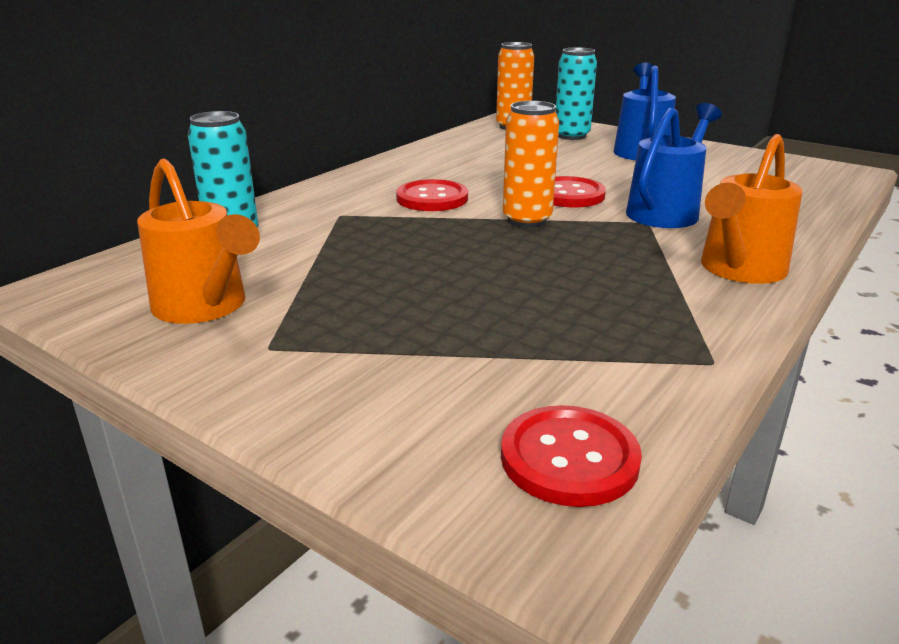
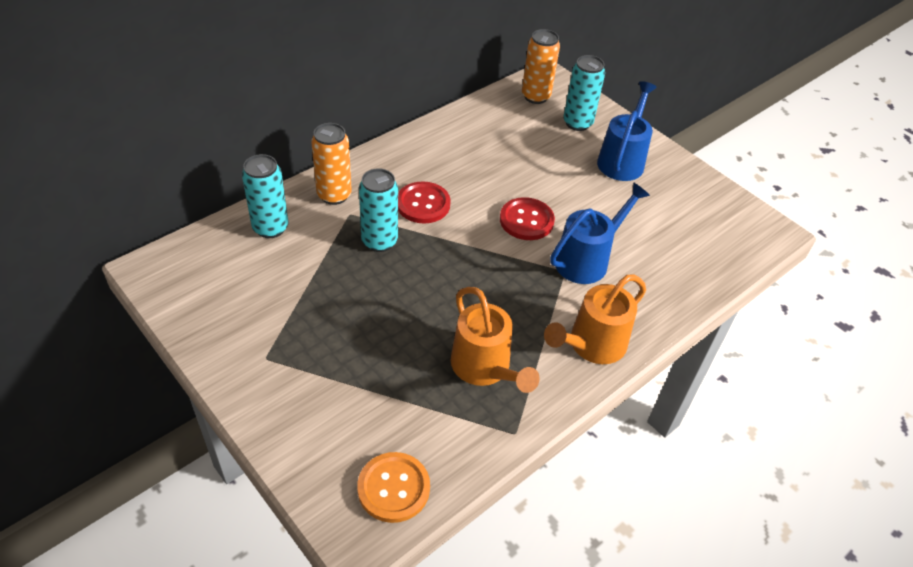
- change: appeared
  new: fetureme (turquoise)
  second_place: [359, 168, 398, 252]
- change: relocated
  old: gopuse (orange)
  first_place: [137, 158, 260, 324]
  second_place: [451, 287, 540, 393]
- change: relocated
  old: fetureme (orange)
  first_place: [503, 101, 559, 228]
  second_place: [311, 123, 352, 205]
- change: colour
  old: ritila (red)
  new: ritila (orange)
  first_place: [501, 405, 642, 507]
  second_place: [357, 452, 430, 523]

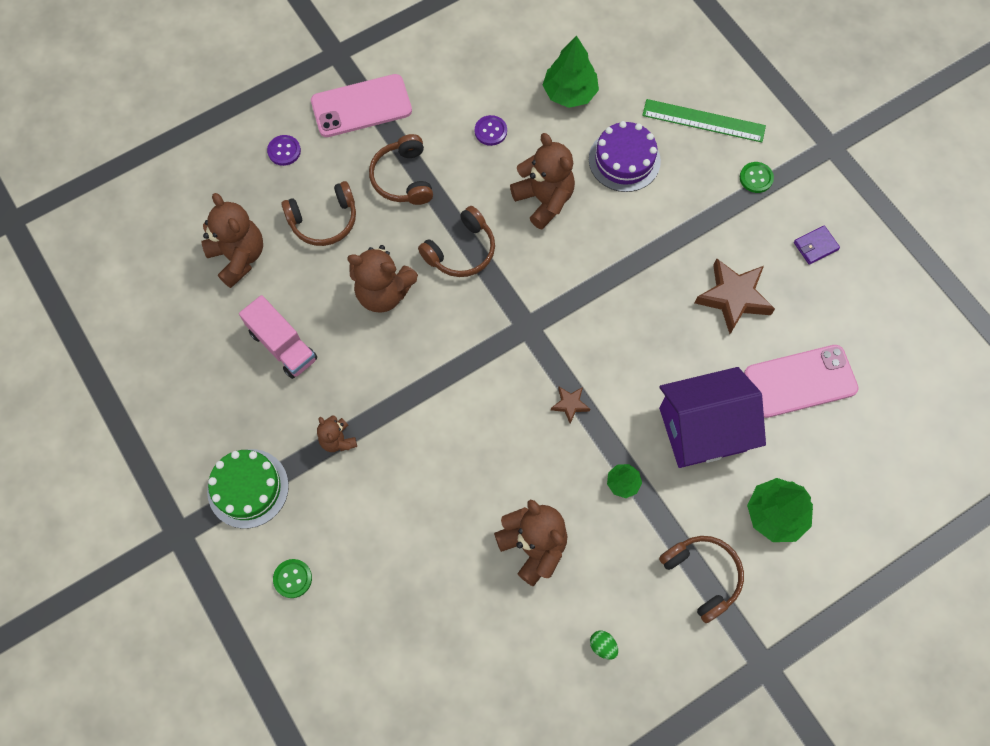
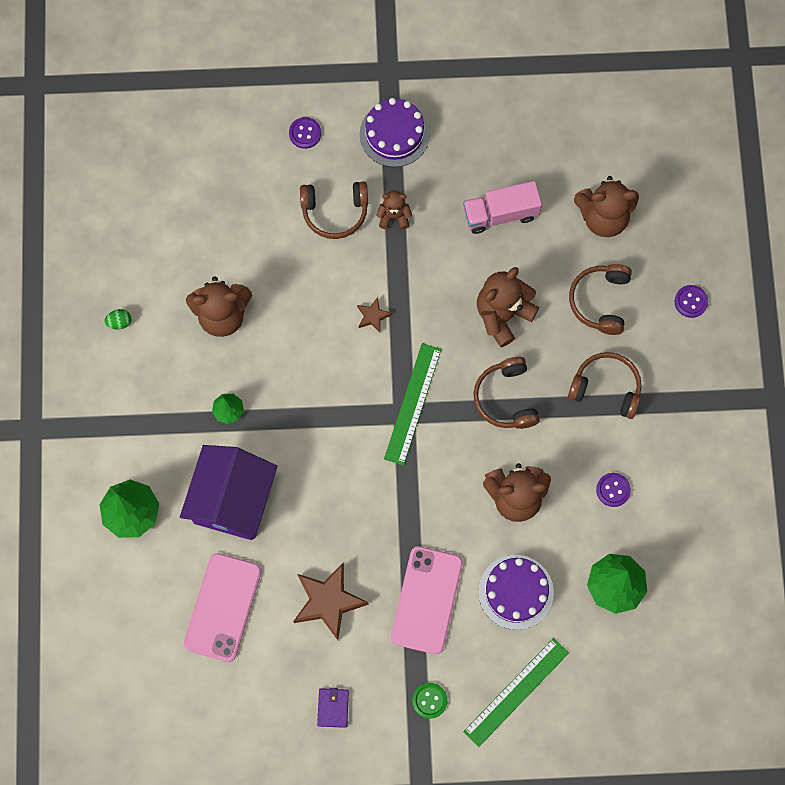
- change: appeared
  new: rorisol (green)
  second_place: [384, 343, 441, 465]
- change: relocated
  old: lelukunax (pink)
  first_place: [311, 74, 412, 137]
  second_place: [391, 546, 463, 654]
- change: relocated
  old: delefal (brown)
  first_place: [551, 387, 590, 424]
  second_place: [357, 297, 392, 332]
- change: relocated
  old: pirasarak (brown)
  first_place: [659, 536, 744, 623]
  second_place: [300, 181, 368, 239]
- change: colour
  old: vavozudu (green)
  new: vavozudu (purple)
  first_place: [207, 449, 289, 528]
  second_place: [360, 98, 430, 167]
- change: colour
  old: ritila (green)
  new: ritila (purple)
  first_place: [273, 559, 312, 598]
  second_place: [289, 117, 321, 149]

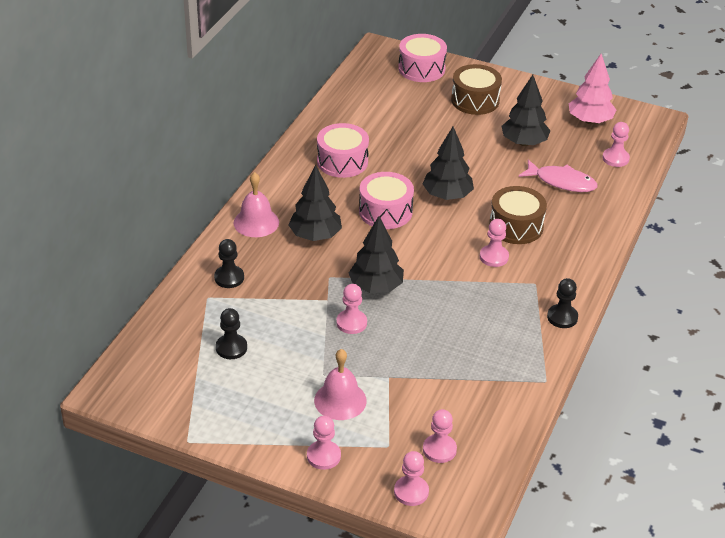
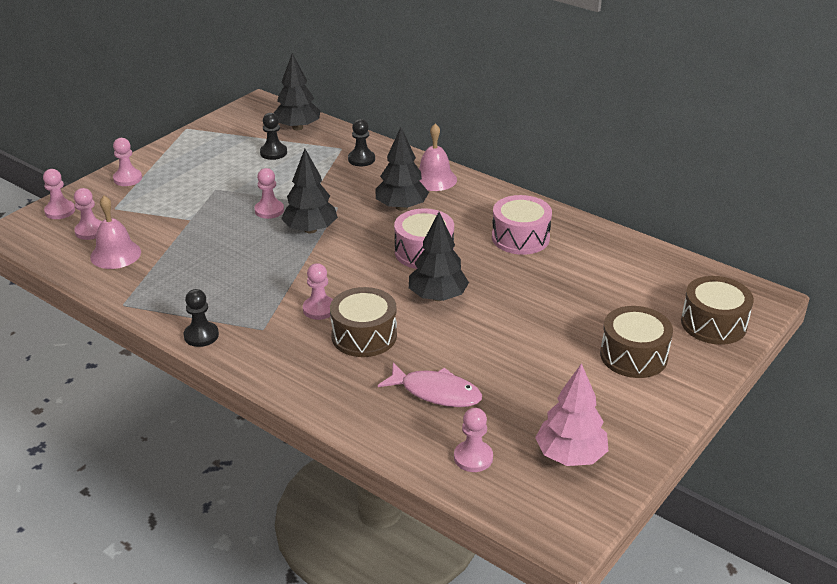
- change: relocated
  old: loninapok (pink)
  first_place: [314, 349, 367, 420]
  second_place: [90, 196, 141, 269]
- change: relocated
  old: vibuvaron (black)
  first_place: [502, 75, 551, 146]
  second_place: [274, 53, 321, 130]
- change: colour
  old: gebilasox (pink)
  new: gebilasox (brown)
  first_place: [398, 34, 447, 82]
  second_place: [681, 276, 754, 345]
- change: spun
  old: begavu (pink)
  first_place: [519, 160, 598, 192]
  second_place: [378, 362, 482, 407]
  degrees: -105

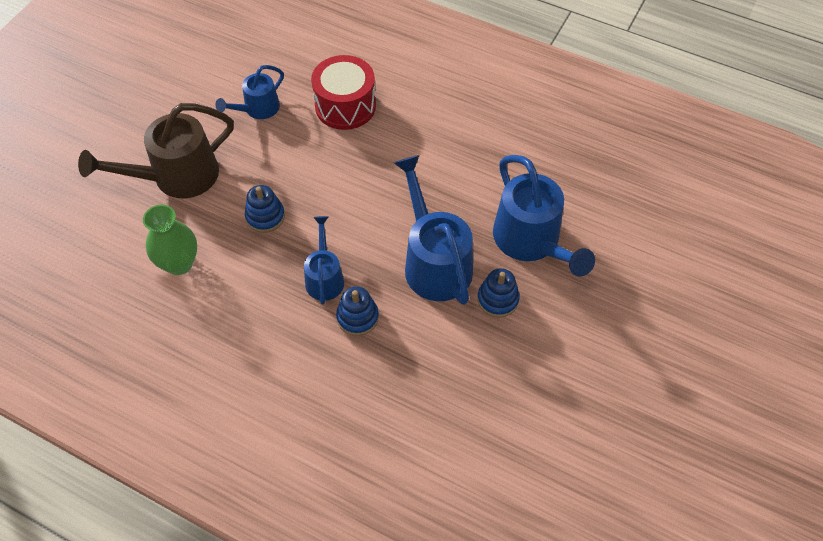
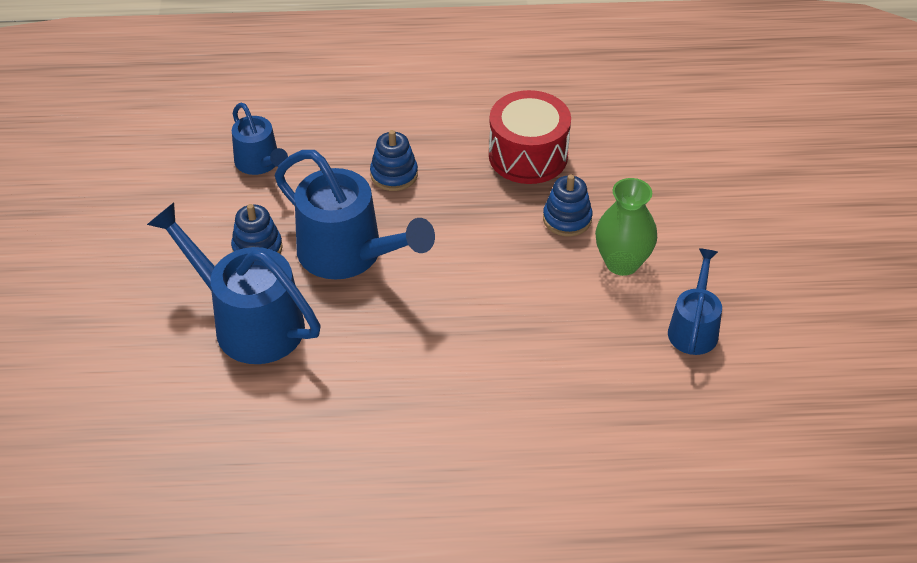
- change: missing
  old: gopuse (brown)
  first_place: [78, 103, 234, 198]
- change: relocated
  old: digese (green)
  first_place: [143, 205, 197, 275]
  second_place: [595, 178, 657, 276]
- change: relocated
  old: gopuse (blue)
  first_place: [304, 216, 344, 305]
  second_place: [232, 103, 288, 175]
- change: relocated
  old: gebilasox (red)
  first_place: [311, 55, 376, 130]
  second_place: [489, 90, 571, 184]

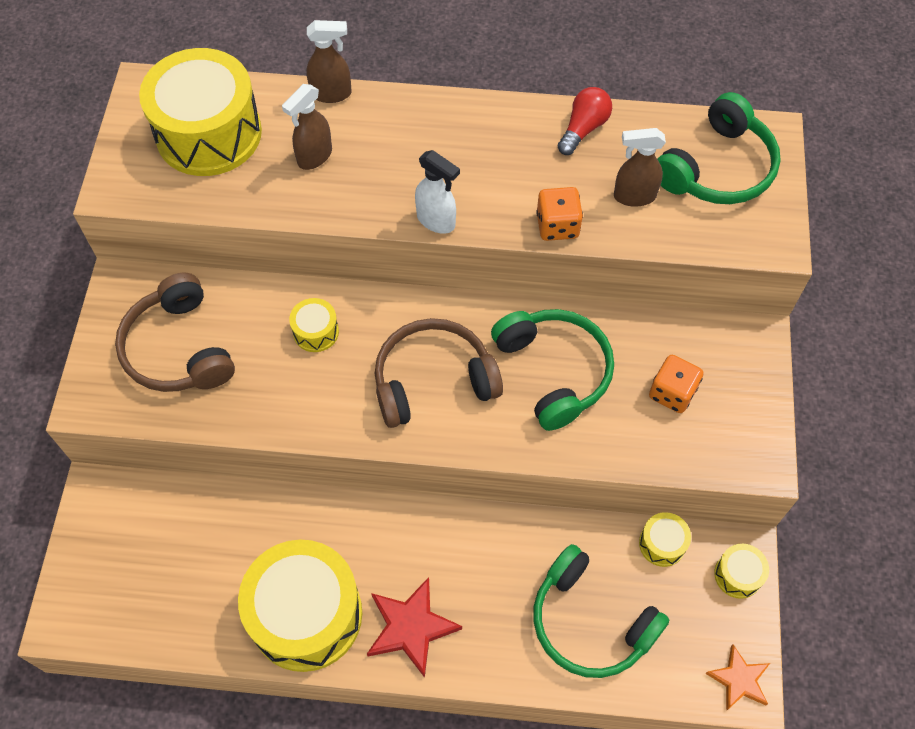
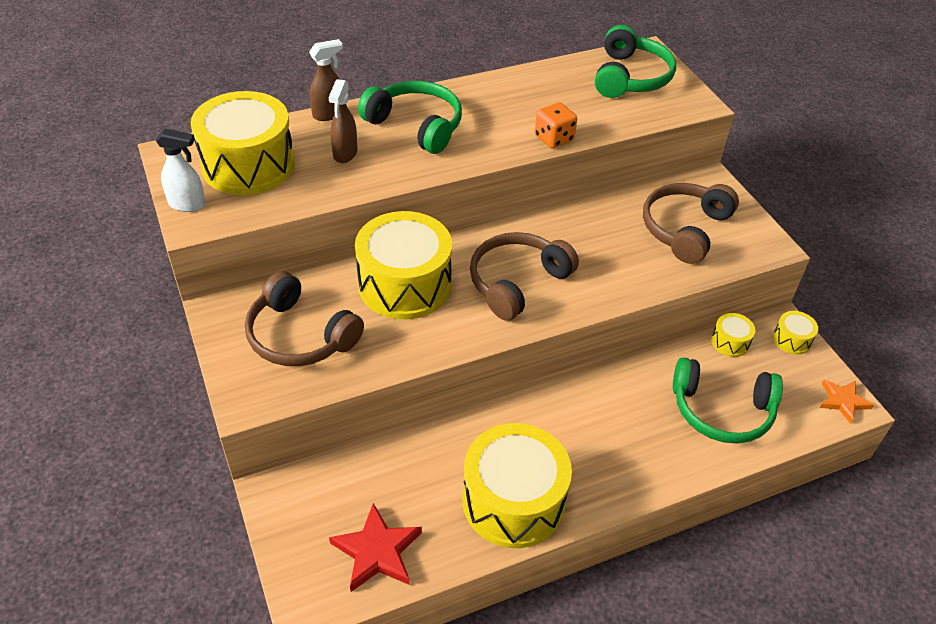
- change: missing
  old: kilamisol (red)
  first_place: [558, 87, 612, 155]
- change: missing
  old: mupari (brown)
  first_place: [614, 128, 666, 207]
- change: relocated
  old: delefal (red)
  first_place: [367, 577, 462, 678]
  second_place: [329, 503, 422, 592]
- change: relocated
  old: mupari (white)
  first_place: [415, 150, 460, 234]
  second_place: [155, 128, 206, 212]
- change: relocated
  old: pirasarak (green)
  first_place: [491, 309, 614, 431]
  second_place: [358, 81, 462, 154]
- change: exchanged
  old: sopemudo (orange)
  new: pirasarak (brown)
  first_place: [649, 355, 704, 413]
  second_place: [643, 183, 739, 264]
- change: size
  old: gebilasox (yellow)
  first_place: [289, 298, 339, 352]
  second_place: [355, 211, 452, 319]
  factor: 2.33

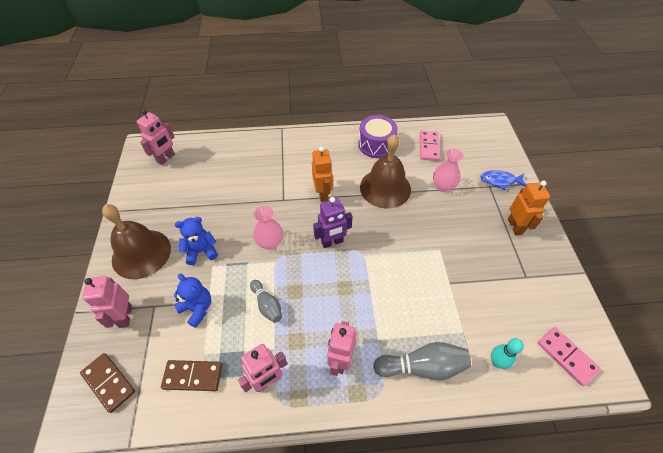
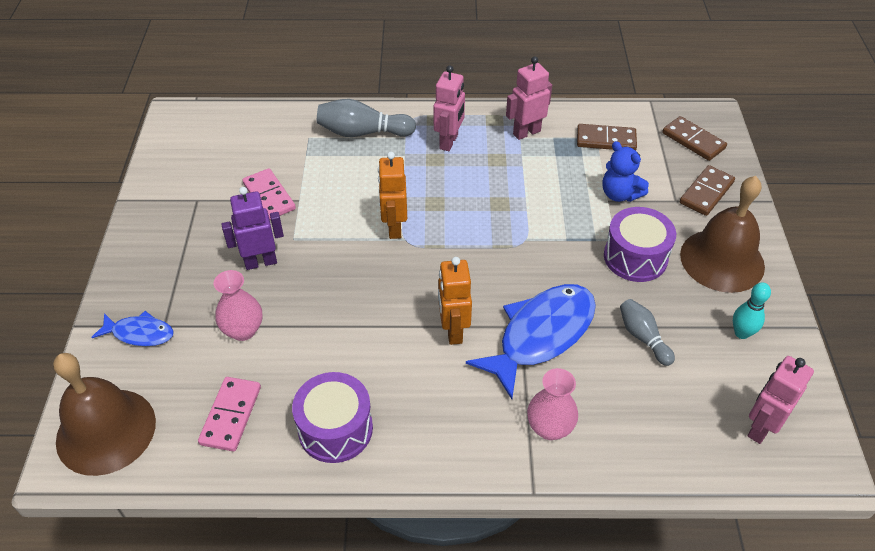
- change: appeared
  new: begavu (blue)
  second_place: [466, 284, 596, 399]
- change: relocated
  old: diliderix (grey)
  first_place: [250, 280, 282, 323]
  second_place: [620, 299, 675, 366]
- change: relocated
  old: digese (pink)
  first_place: [253, 206, 283, 250]
  second_place: [527, 368, 578, 440]
- change: relocated
  old: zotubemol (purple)
  first_place: [313, 197, 352, 248]
  second_place: [221, 187, 284, 270]
- change: relocated
  old: loninapok (brown)
  first_place: [360, 134, 411, 208]
  second_place: [53, 353, 156, 476]
- change: relocated
  old: diliderix (turquoise)
  first_place: [491, 338, 524, 369]
  second_place: [733, 282, 771, 339]
- change: relocated
  old: zotubemol (orange)
  first_place: [508, 180, 551, 235]
  second_place: [378, 152, 407, 239]
- change: relocated
  old: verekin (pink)
  first_place: [538, 327, 601, 386]
  second_place: [243, 168, 296, 220]
- change: exchanged
  old: zotubemol (pink)
  new: verekin (brown)
  first_place: [82, 276, 132, 328]
  second_place: [679, 165, 735, 216]
- change: exchanged
  old: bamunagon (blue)
  new: gebilasox (purple)
  first_place: [175, 217, 218, 265]
  second_place: [604, 207, 676, 282]

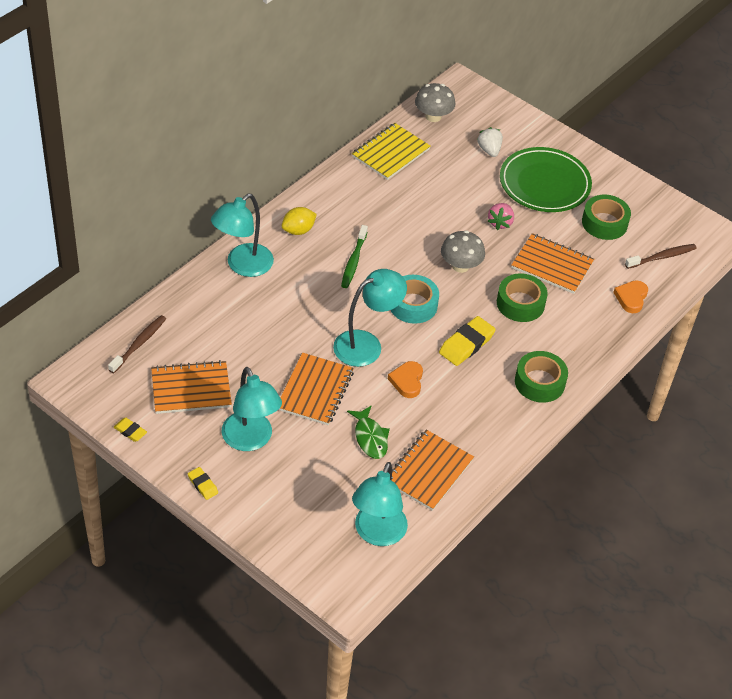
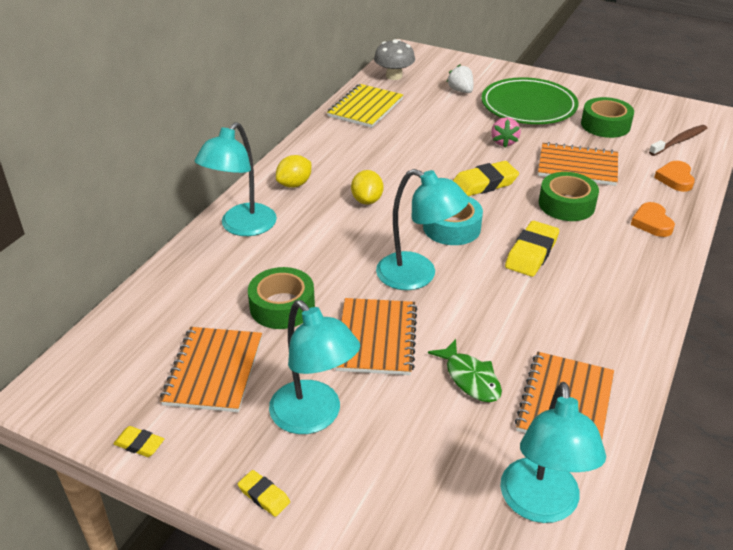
- change: missing
  old: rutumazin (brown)
  first_place: [108, 315, 166, 373]
- change: relocated
  old: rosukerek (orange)
  first_place: [388, 361, 423, 398]
  second_place: [631, 202, 675, 237]
- change: relocated
  old: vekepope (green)
  first_place: [515, 351, 568, 403]
  second_place: [248, 267, 315, 329]
- change: exchanged
  old: rutumazin (green)
  new: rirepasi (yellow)
  first_place: [341, 225, 368, 288]
  second_place: [351, 170, 383, 205]
- change: exchanged
  old: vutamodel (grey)
  new: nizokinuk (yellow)
  first_place: [441, 230, 485, 273]
  second_place: [453, 161, 519, 196]
- change: spun
  old: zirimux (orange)
  first_place: [151, 360, 232, 414]
  second_place: [160, 327, 262, 412]
  degrees: -60
- change: spun
  old: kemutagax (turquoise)
  first_place: [333, 269, 407, 367]
  second_place: [376, 169, 469, 290]
  degrees: 75

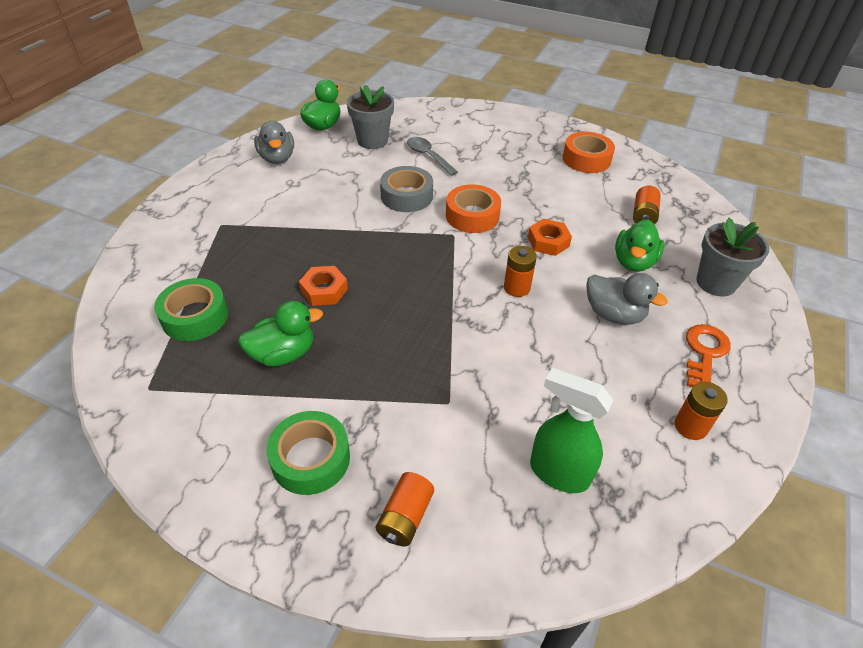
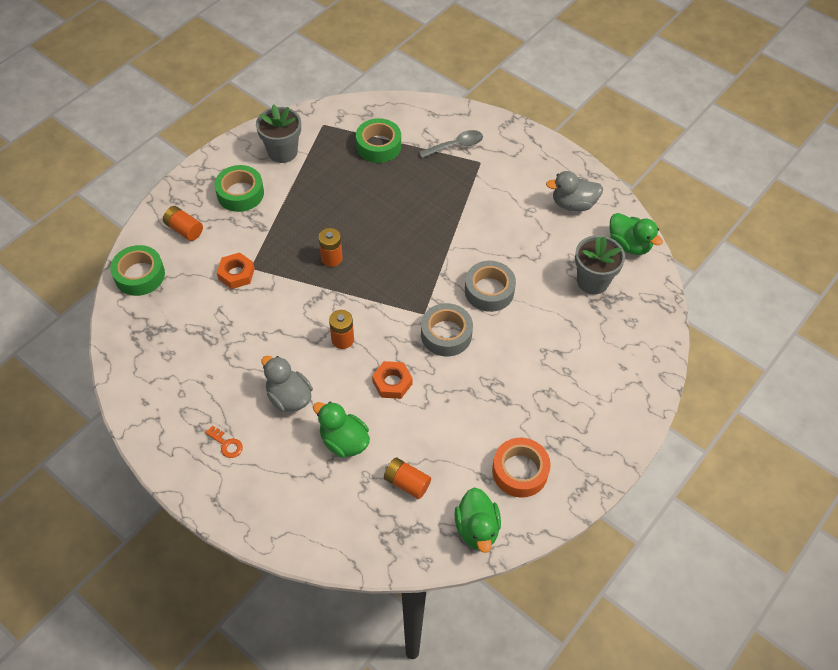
- change: missing
  old: mupari (green)
  first_place: [530, 368, 613, 493]
- change: appeared
  new: vekepope (green)
  second_place: [110, 245, 165, 296]
- change: relocated
  old: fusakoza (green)
  first_place: [238, 301, 323, 366]
  second_place: [454, 488, 501, 553]
- change: relocated
  old: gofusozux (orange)
  first_place: [299, 266, 348, 306]
  second_place: [217, 252, 255, 289]
- change: relocated
  old: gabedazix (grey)
  first_place: [407, 137, 458, 176]
  second_place: [419, 130, 483, 158]
- change: relocated
  old: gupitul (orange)
  first_place: [674, 382, 728, 440]
  second_place: [319, 228, 343, 267]
- change: relocated
  old: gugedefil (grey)
  first_place: [696, 218, 769, 296]
  second_place: [256, 104, 301, 163]
- change: colour
  old: vekepope (orange)
  new: vekepope (grey)
  first_place: [446, 184, 501, 233]
  second_place: [421, 303, 473, 356]
- change: spun
  old: fusakoza (grey)
  first_place: [586, 273, 668, 325]
  second_place: [262, 356, 313, 412]
  degrees: 90
- change: size
  old: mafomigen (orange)
  first_place: [686, 324, 731, 387]
  second_place: [205, 426, 243, 458]
  factor: 0.6

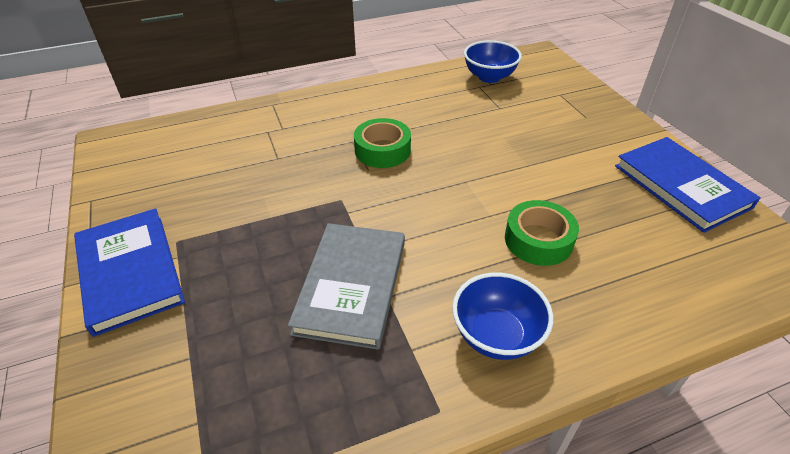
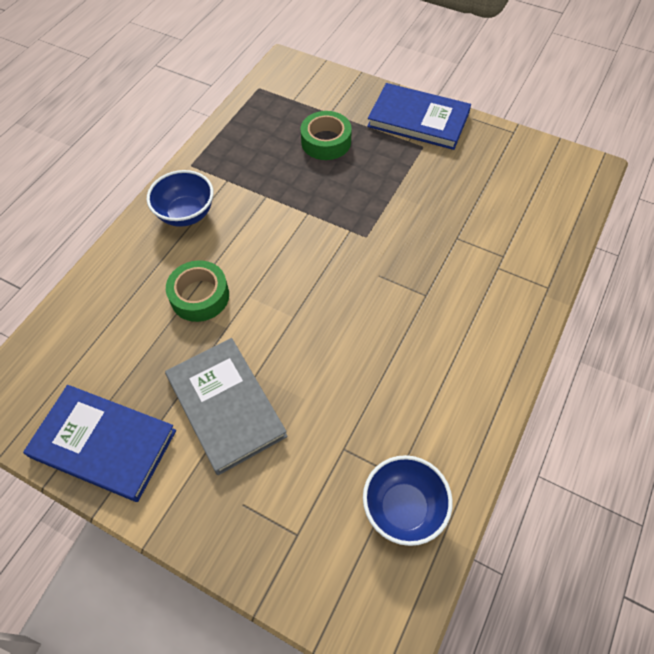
- change: relocated
  old: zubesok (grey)
  first_place: [288, 223, 405, 350]
  second_place: [165, 338, 288, 475]
- change: relocated
  old: vekepope (green)
  first_place: [354, 118, 411, 168]
  second_place: [300, 111, 352, 160]

